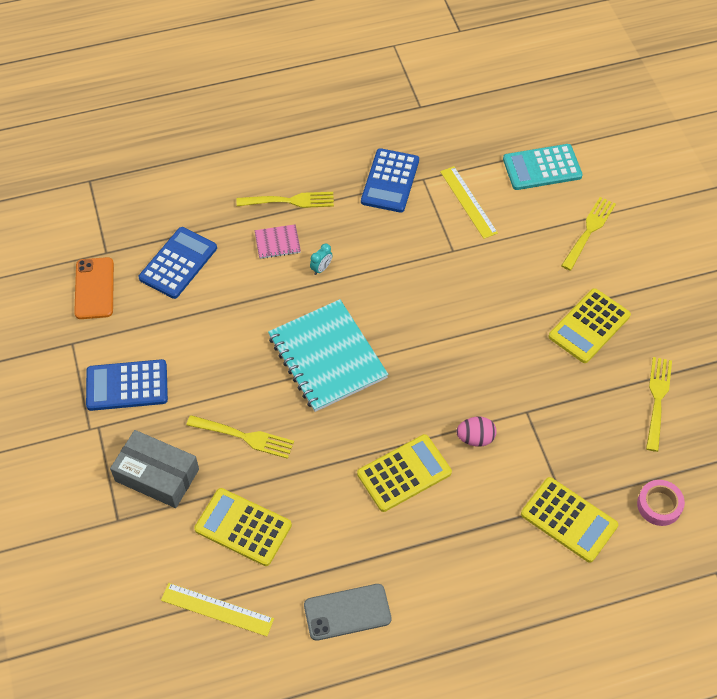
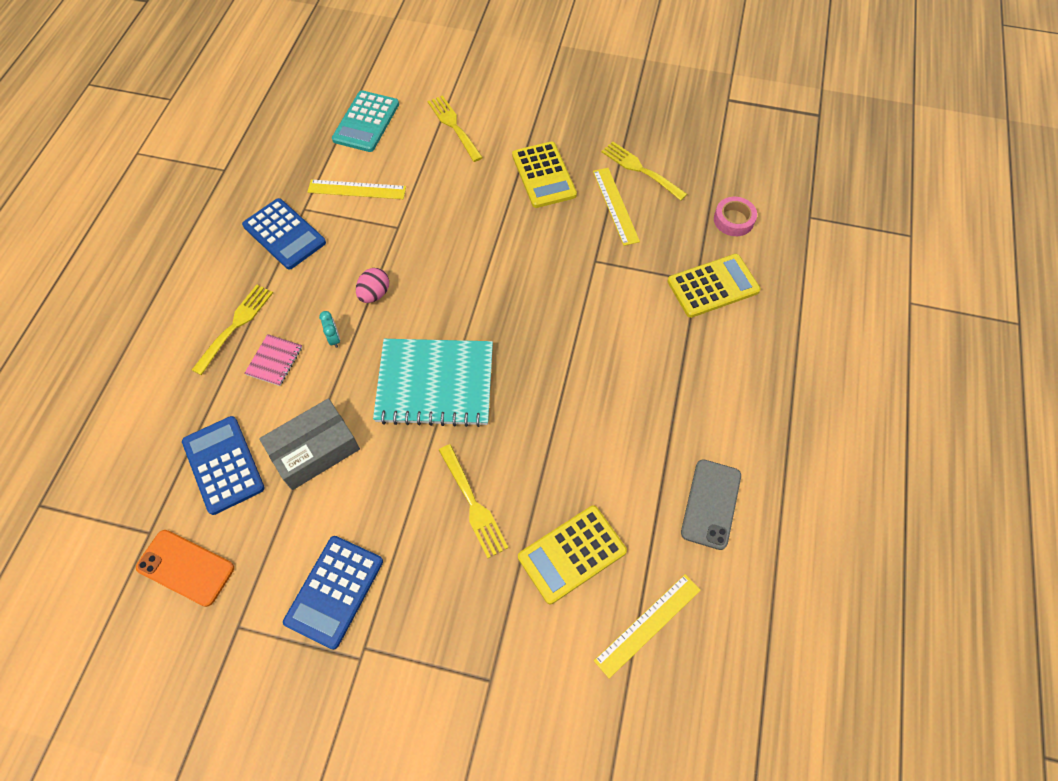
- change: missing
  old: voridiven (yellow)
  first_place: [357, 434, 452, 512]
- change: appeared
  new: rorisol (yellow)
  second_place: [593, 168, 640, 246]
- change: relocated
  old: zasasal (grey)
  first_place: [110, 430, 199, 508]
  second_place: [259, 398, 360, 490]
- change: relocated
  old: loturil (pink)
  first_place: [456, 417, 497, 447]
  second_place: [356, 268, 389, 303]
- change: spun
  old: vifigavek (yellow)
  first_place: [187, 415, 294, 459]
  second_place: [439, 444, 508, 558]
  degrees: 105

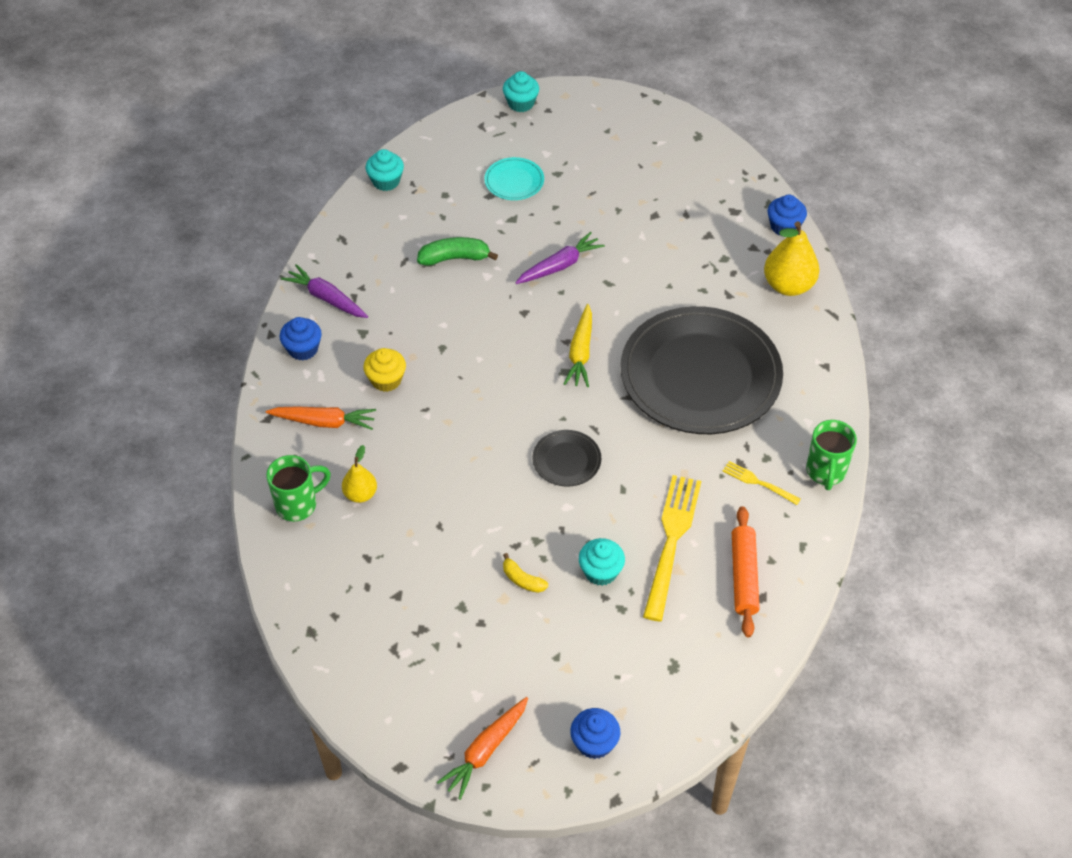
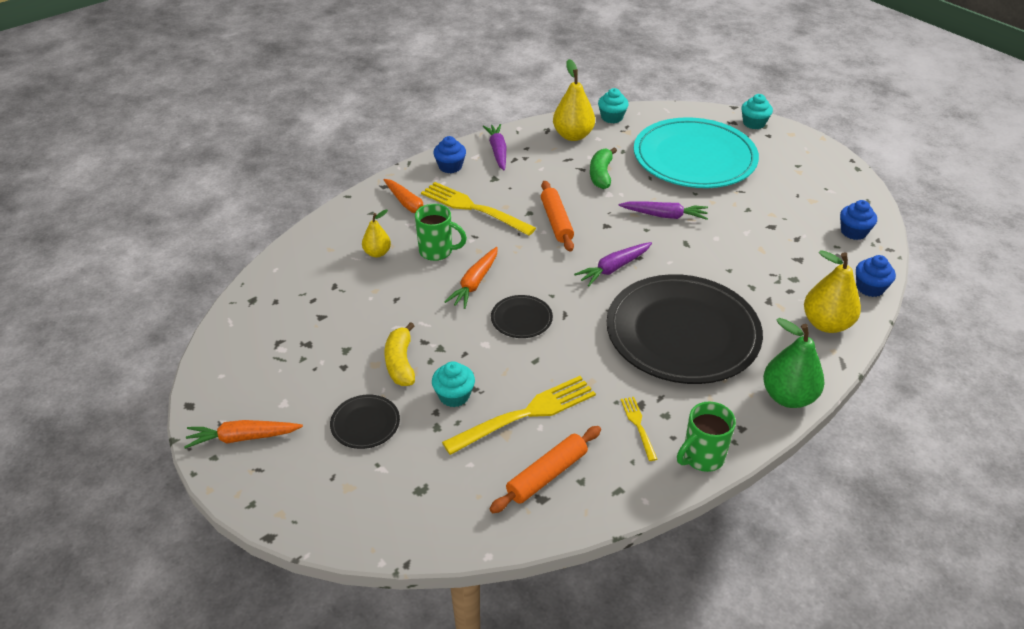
- change: appeared
  new: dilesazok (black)
  second_place: [330, 395, 400, 449]
- change: appeared
  new: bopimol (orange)
  second_place: [444, 247, 498, 309]
- change: appeared
  new: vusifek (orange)
  second_place: [541, 181, 574, 252]
- change: appeared
  new: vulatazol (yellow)
  second_place: [553, 59, 595, 141]
- change: appeared
  new: vulatazol (green)
  second_place: [763, 318, 825, 408]
- change: relocated
  old: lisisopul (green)
  first_place: [266, 455, 331, 521]
  second_place: [415, 204, 467, 261]
- change: relocated
  old: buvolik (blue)
  first_place: [570, 708, 620, 759]
  second_place: [840, 200, 877, 240]
- change: exchanged
  old: buvolik (yellow)
  new: vifigavek (yellow)
  first_place: [363, 348, 406, 392]
  second_place: [421, 182, 536, 236]
- change: colour
  old: bopimol (yellow)
  new: bopimol (purple)
  first_place: [564, 304, 592, 387]
  second_place: [574, 242, 652, 286]
- change: spun
  old: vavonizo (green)
  first_place: [417, 237, 498, 266]
  second_place: [590, 147, 617, 189]
  degrees: -120
- change: size
  old: dilesazok (turquoise)
  first_place: [484, 157, 544, 200]
  second_place: [634, 117, 759, 188]
  factor: 2.44
- change: size
  old: vavonizo (yellow)
  first_place: [503, 553, 548, 593]
  second_place: [385, 322, 415, 386]
  factor: 1.61

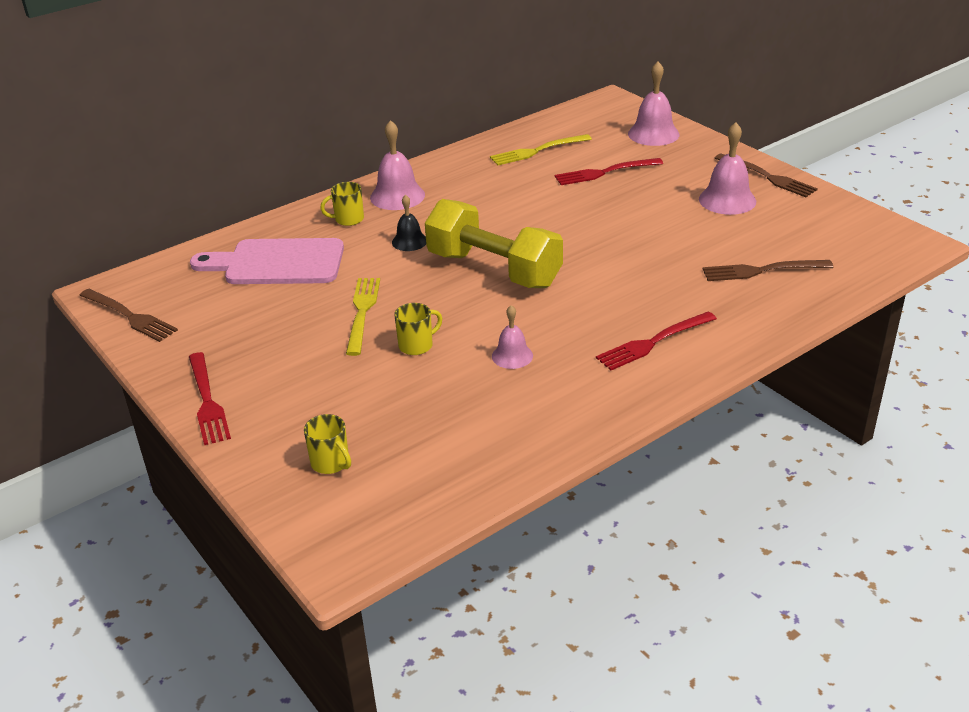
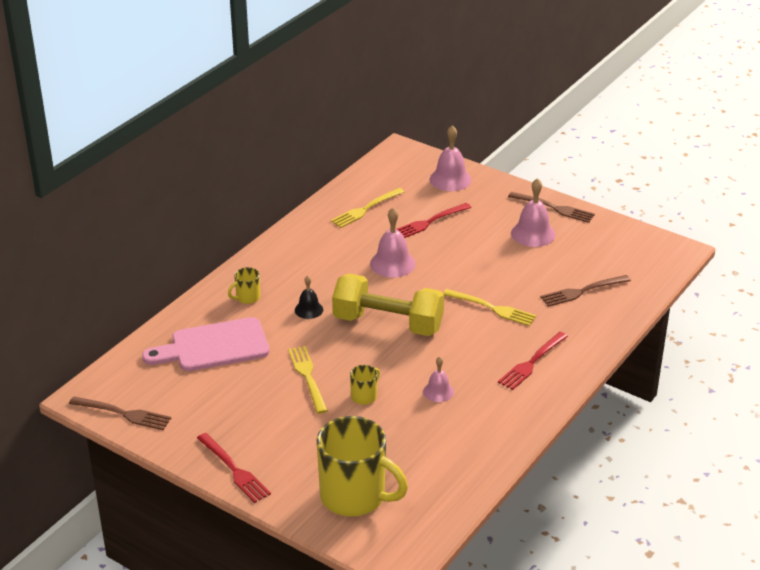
- change: appeared
  new: vifigavek (yellow)
  second_place: [443, 289, 536, 326]
- change: relocated
  old: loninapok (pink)
  first_place: [370, 120, 425, 210]
  second_place: [370, 207, 416, 278]
- change: size
  old: lisisopul (yellow)
  first_place: [304, 414, 351, 474]
  second_place: [317, 416, 408, 517]
  factor: 2.3

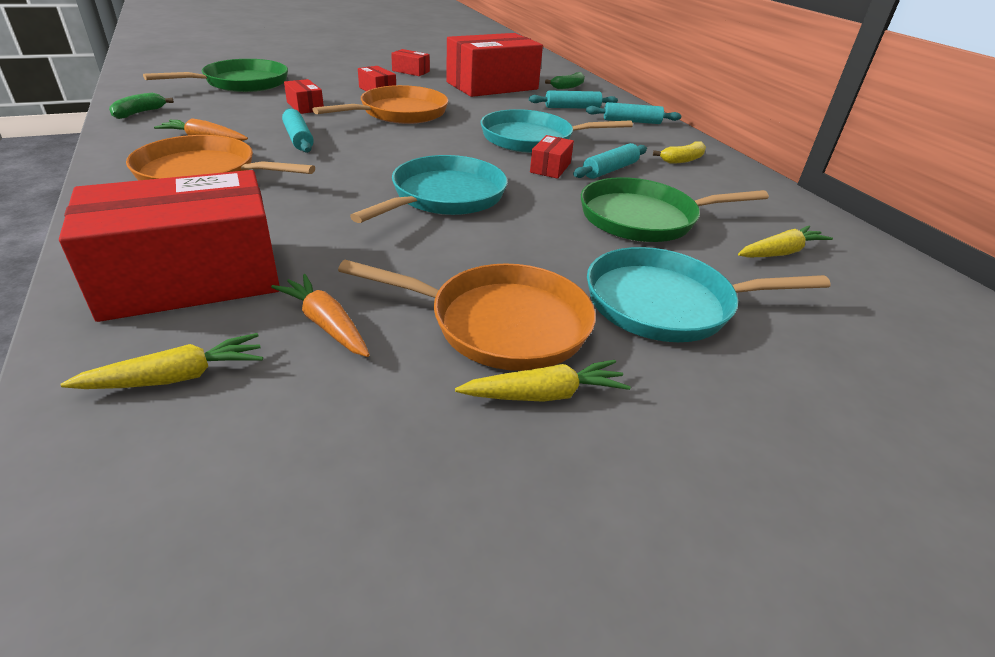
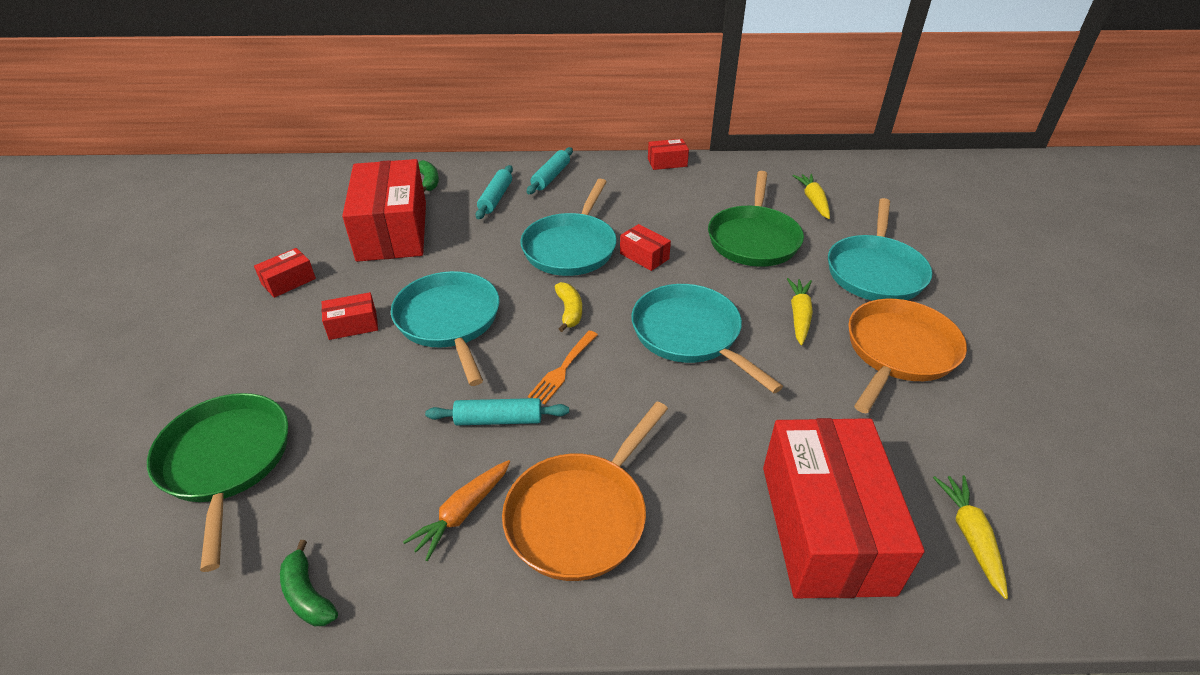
- change: missing
  old: bopimol (orange)
  first_place: [271, 274, 370, 357]
- change: missing
  old: vusifek (turquoise)
  first_place: [573, 143, 647, 179]
- change: appeared
  new: vifigavek (orange)
  second_place: [528, 331, 598, 405]
- change: relocated
  old: zasasal (red)
  first_place: [284, 79, 324, 114]
  second_place: [648, 139, 689, 170]
- change: relocated
  old: bopimol (yellow)
  first_place: [455, 360, 631, 402]
  second_place: [787, 278, 813, 345]
- change: relocated
  old: vavonizo (yellow)
  first_place: [653, 141, 706, 163]
  second_place: [555, 282, 582, 332]
- change: colour
  old: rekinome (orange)
  new: rekinome (turquoise)
  first_place: [312, 85, 448, 124]
  second_place: [391, 271, 499, 386]

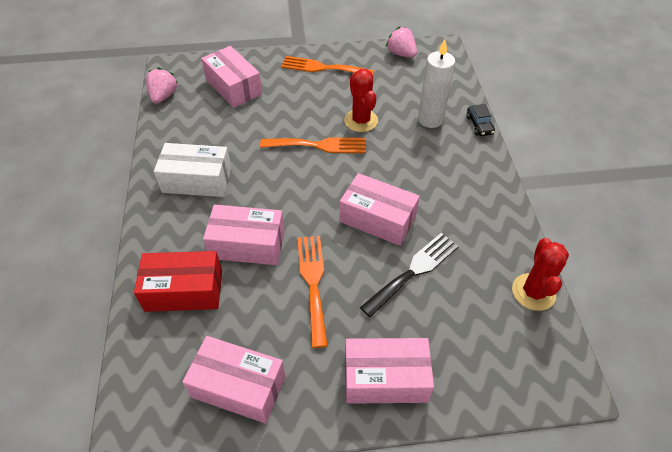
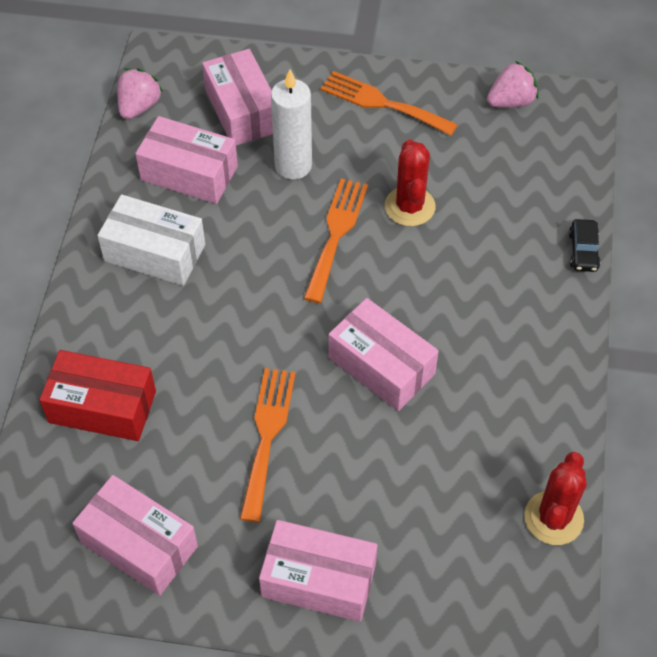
- change: missing
  old: vifigavek (black)
  first_place: [360, 233, 459, 317]
- change: relocated
  old: zasasal (pink)
  first_place: [203, 205, 285, 265]
  second_place: [135, 116, 238, 204]
- change: relocated
  old: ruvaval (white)
  first_place: [418, 39, 455, 128]
  second_place: [271, 69, 312, 180]
- change: spun
  old: vifigavek (orange)
  first_place: [260, 137, 366, 153]
  second_place: [303, 179, 368, 303]
  degrees: -90
- change: spun
  old: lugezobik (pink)
  first_place: [386, 27, 417, 58]
  second_place: [487, 61, 539, 108]
  degrees: 90

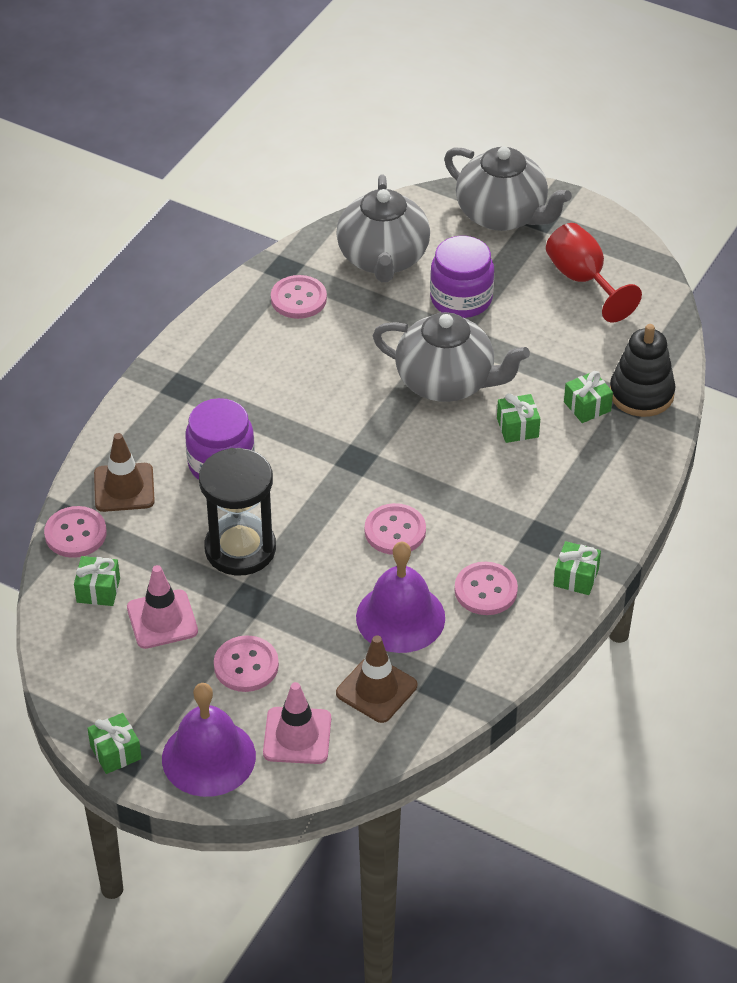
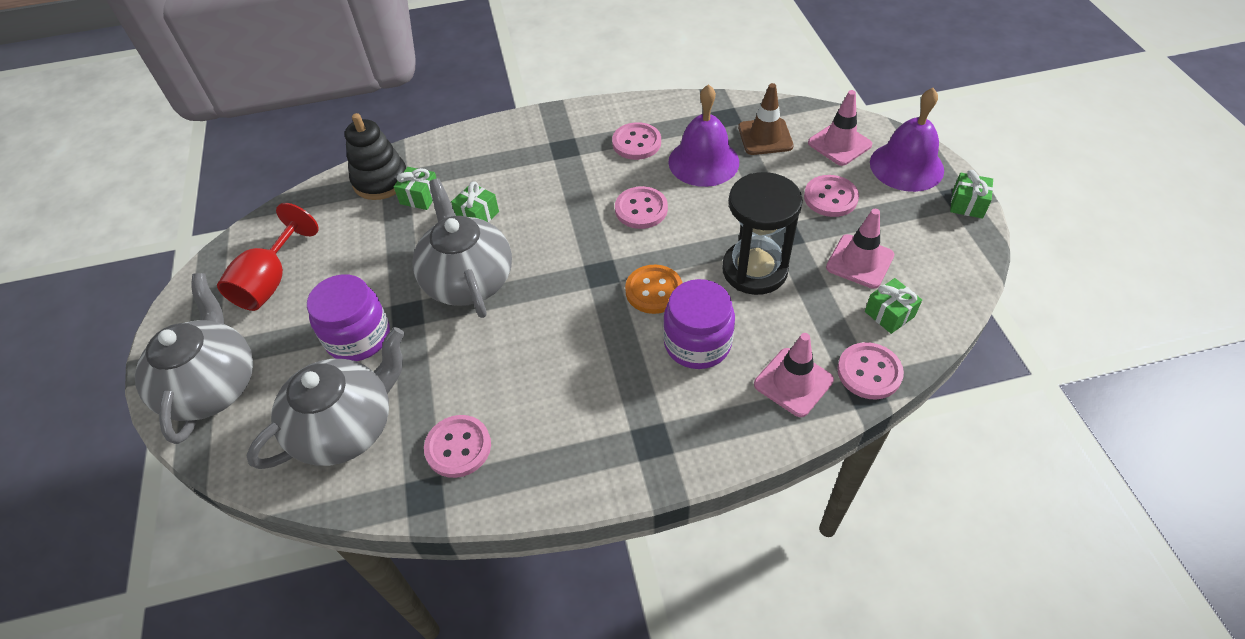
- change: missing
  old: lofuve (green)
  first_place: [554, 541, 601, 595]
- change: appeared
  new: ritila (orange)
  second_place: [625, 265, 682, 314]
- change: colour
  old: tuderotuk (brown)
  new: tuderotuk (pink)
  first_place: [94, 433, 155, 512]
  second_place: [754, 333, 834, 417]

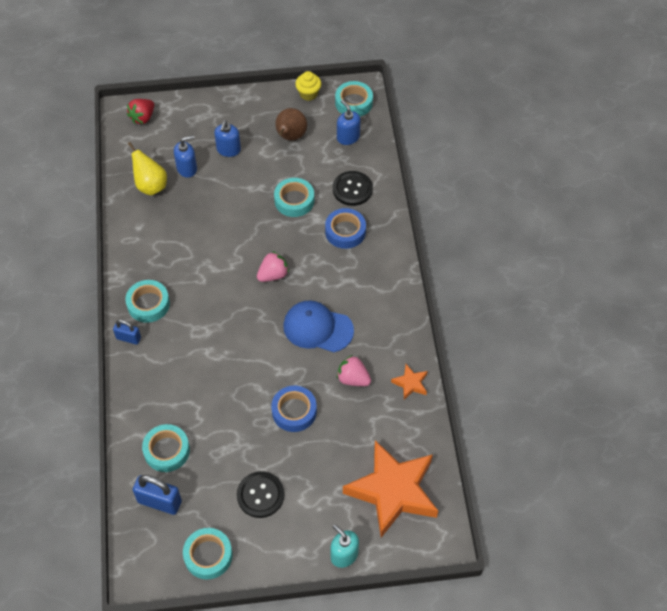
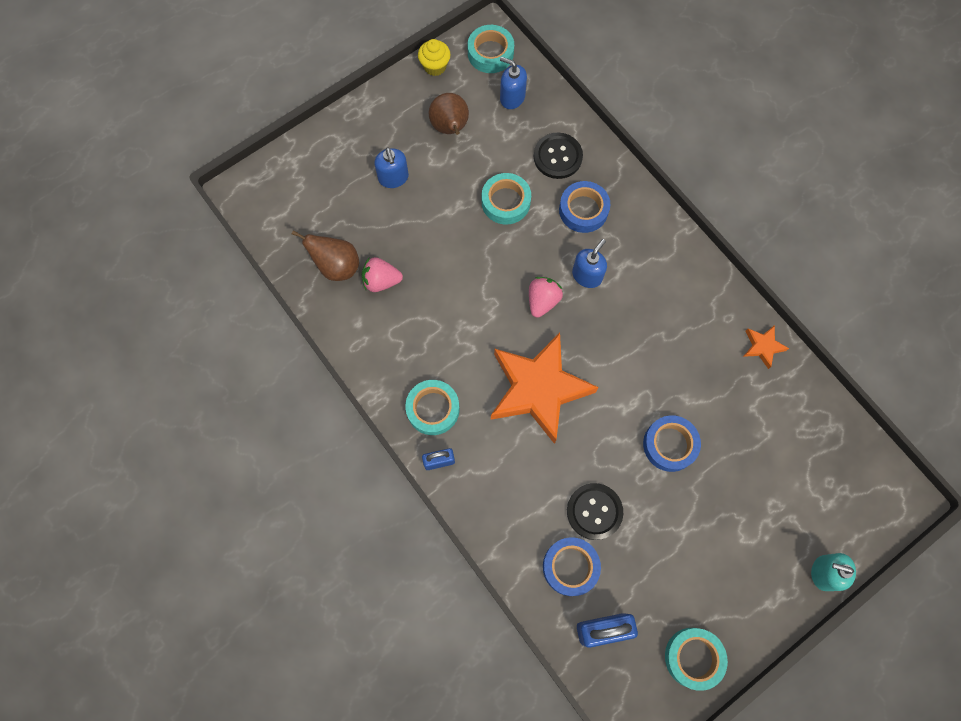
- change: missing
  old: lugezobik (red)
  first_place: [127, 99, 154, 124]
- change: missing
  old: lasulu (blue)
  first_place: [283, 300, 354, 352]
- change: relocated
  old: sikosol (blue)
  first_place: [174, 135, 197, 178]
  second_place: [572, 239, 607, 288]
- change: relocated
  old: ritila (black)
  first_place: [237, 471, 284, 518]
  second_place: [567, 483, 623, 540]
- change: relocated
  old: lugezobik (pink)
  first_place: [337, 355, 371, 386]
  second_place: [362, 257, 403, 292]
- change: relocated
  old: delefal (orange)
  first_place: [343, 440, 438, 538]
  second_place: [491, 333, 599, 444]
- change: colour
  old: vulatazol (yellow)
  new: vulatazol (brown)
  first_place: [128, 142, 167, 195]
  second_place: [292, 230, 359, 281]
- change: colour
  old: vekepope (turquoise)
  new: vekepope (blue)
  first_place: [142, 424, 190, 472]
  second_place: [543, 537, 601, 596]

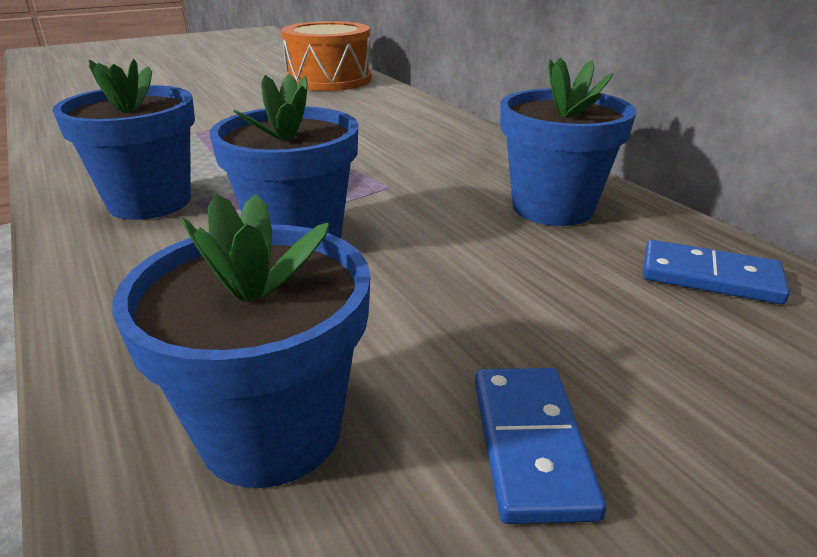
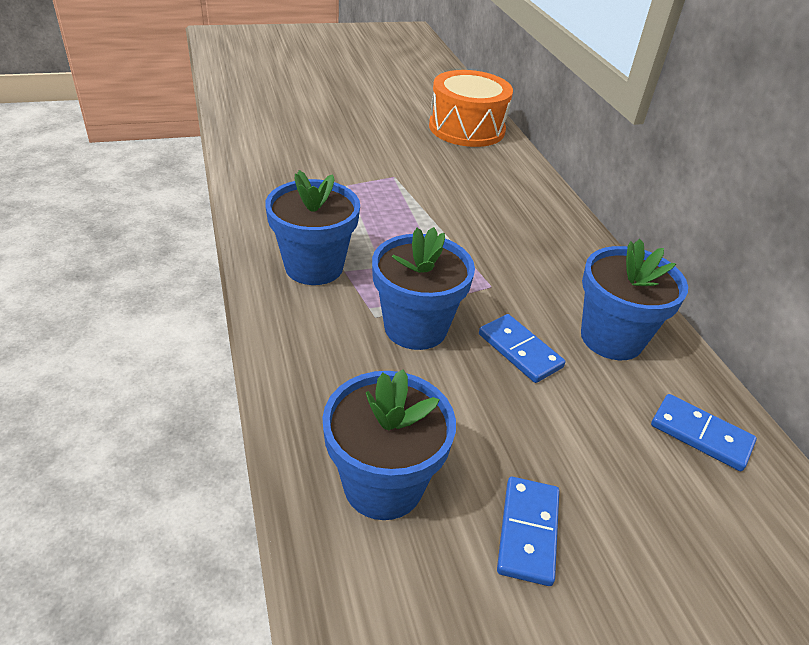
- change: appeared
  new: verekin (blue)
  second_place: [479, 314, 565, 383]

